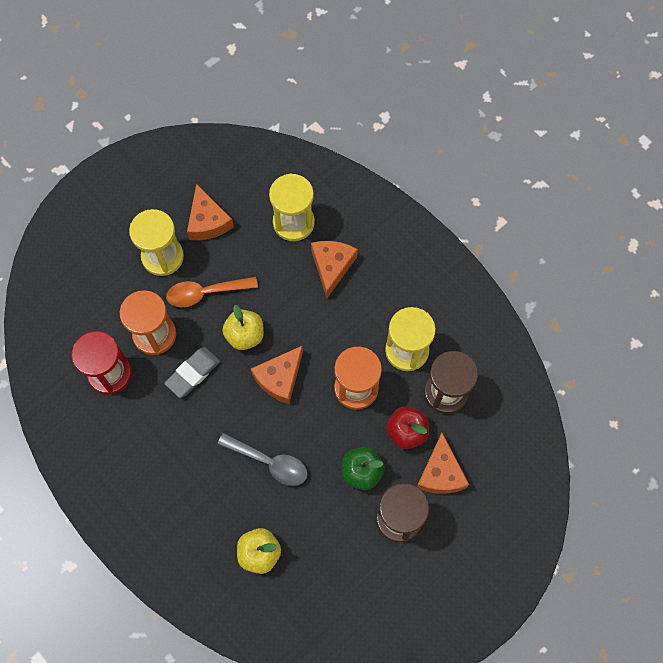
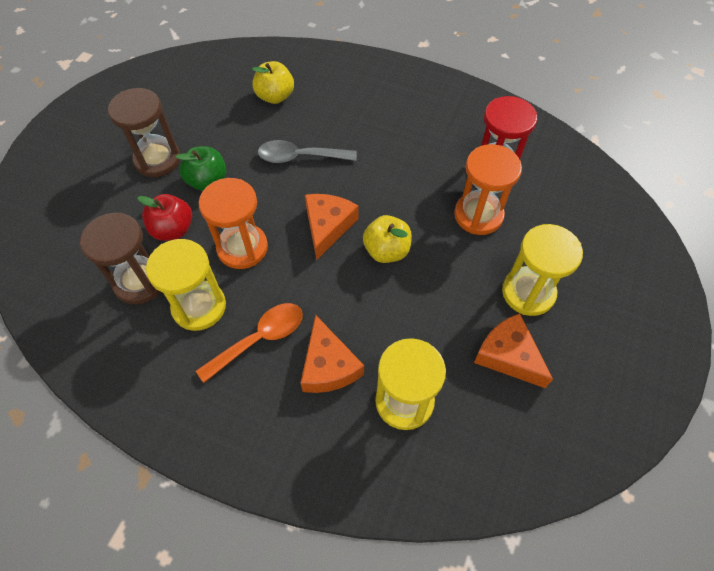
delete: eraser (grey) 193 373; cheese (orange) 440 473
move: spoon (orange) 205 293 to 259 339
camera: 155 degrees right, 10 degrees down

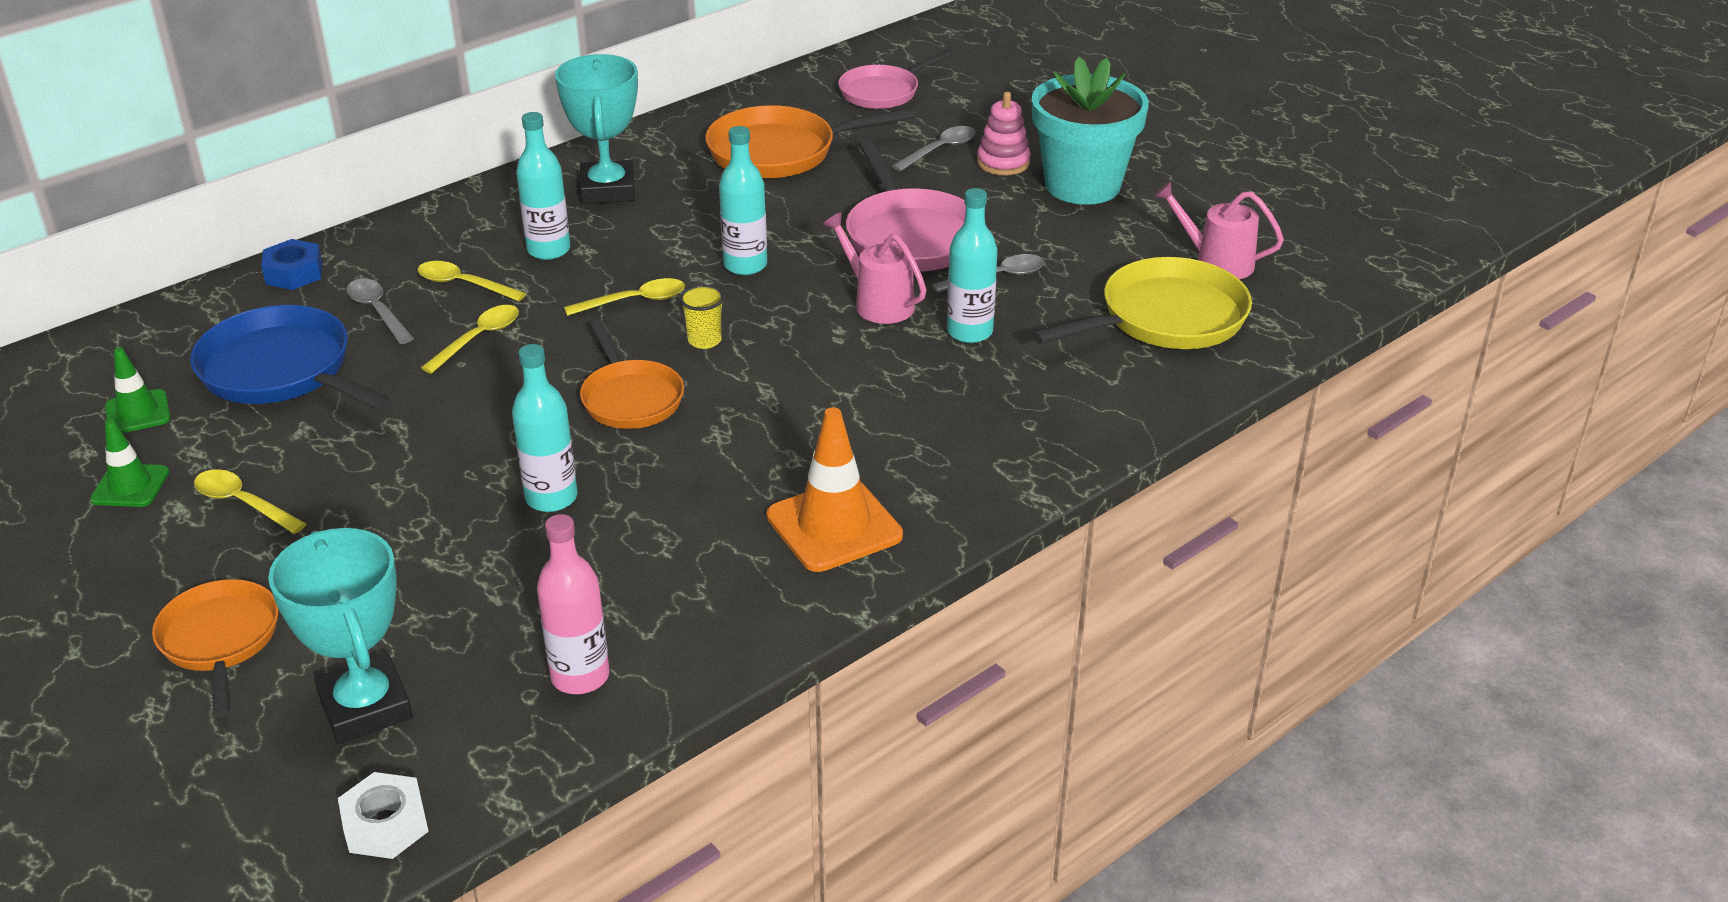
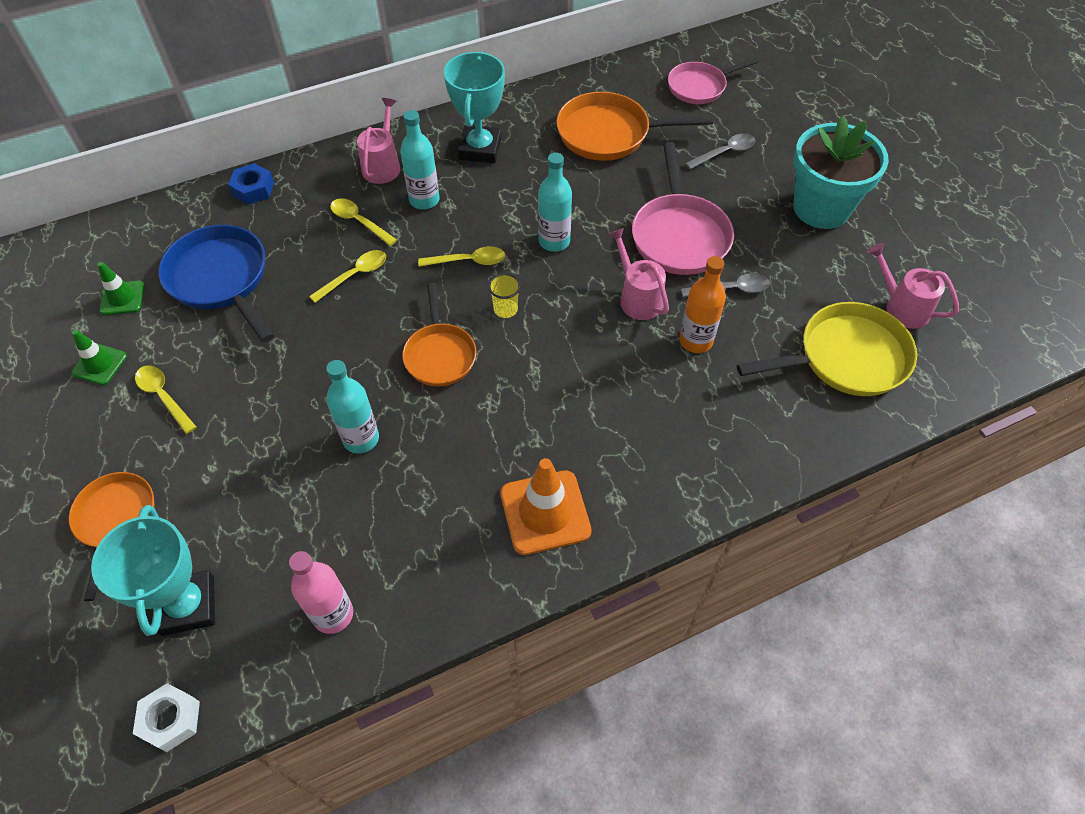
delete: stacking toy (pink) 1003 163; spoon (grey) 378 311
insert: watering can (pink) 383 165
recolor: bottle (turquoise) 969 332 to bottle (orange) 695 341
camera: 15 degrees right, 20 degrees up

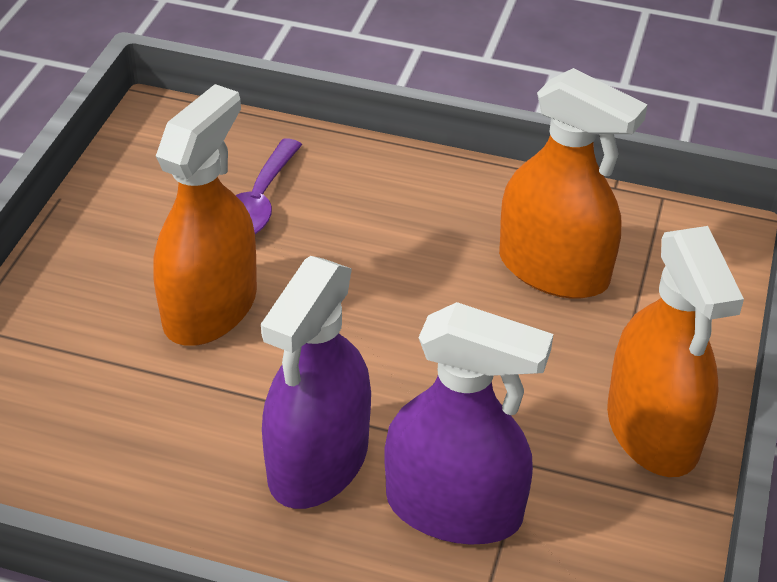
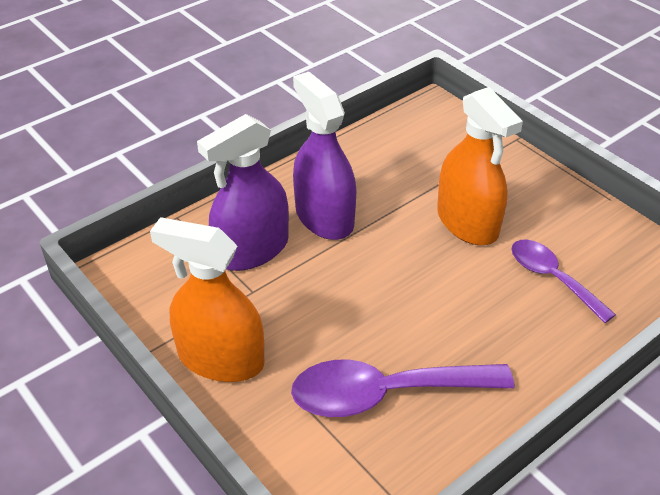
replace: spray bottle (orange) 553 269 to spoon (purple) 384 394
camera: 125 degrees right, 0 degrees up

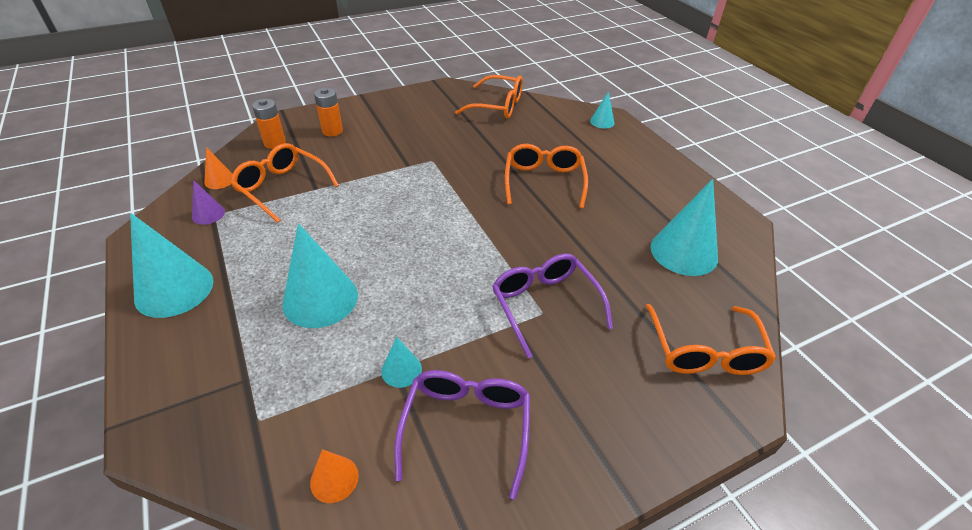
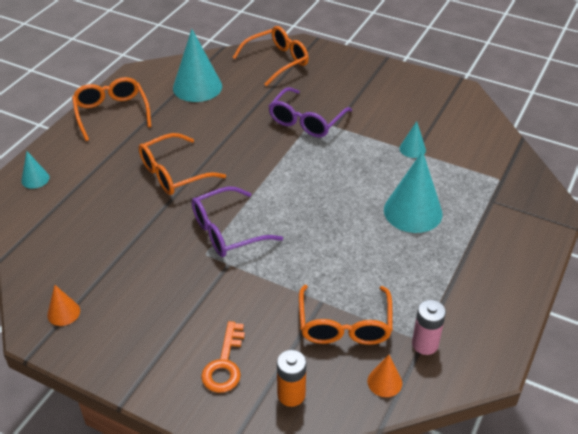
delete: cone (turquoise) 174 289
move: glasses (orange) 498 106 to 111 113; glasses (purple) 466 427 to 227 231; cone (orange) 334 479 to 63 312
replace: battery (orange) 332 131 to key (orange) 224 364; cone (purple) 208 214 to battery (pink) 425 344
camera: 125 degrees left, 0 degrees up

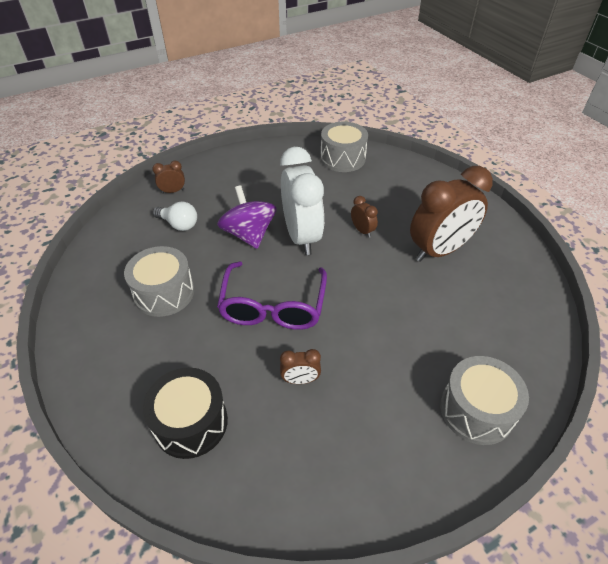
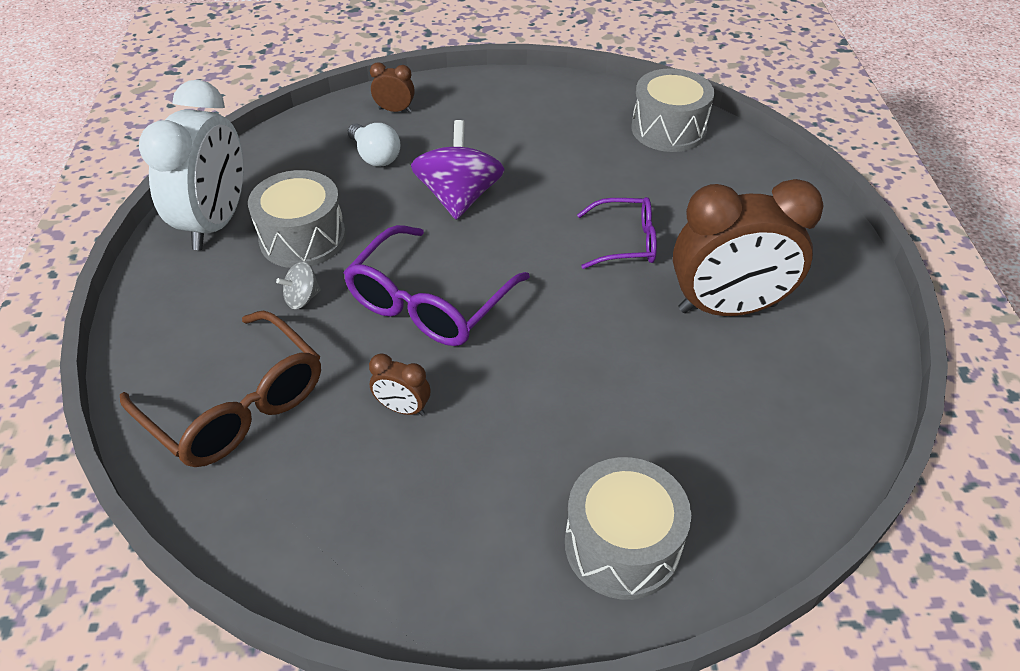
insert: spinning top (grey) 302 298
move: clock (white) 301 236 to 216 223
replace: clock (brown) 362 231 to glasses (purple) 626 242; drum (black) 191 422 to glasses (brown) 237 406
camera: 25 degrees right, 0 degrees up

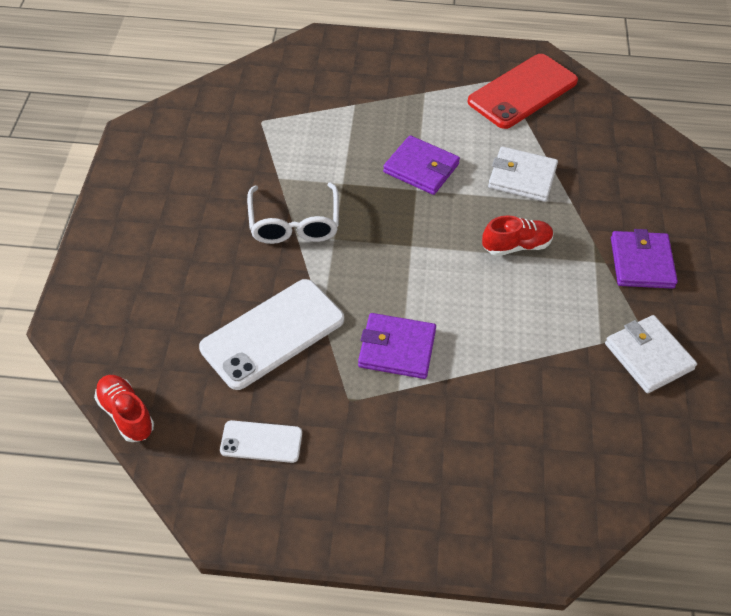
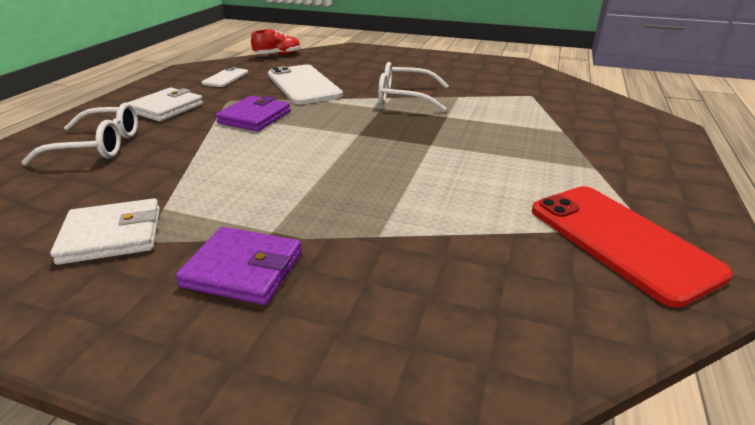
delete: wallet (purple) 421 168; shoe (red) 516 246
insert: glasses (white) 98 146
move: wallet (white) 522 177 to 166 108
camera: 105 degrees right, 20 degrees down

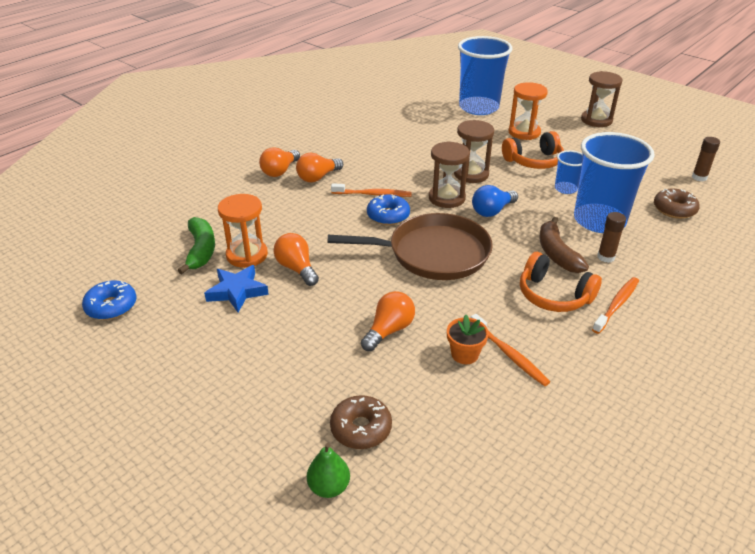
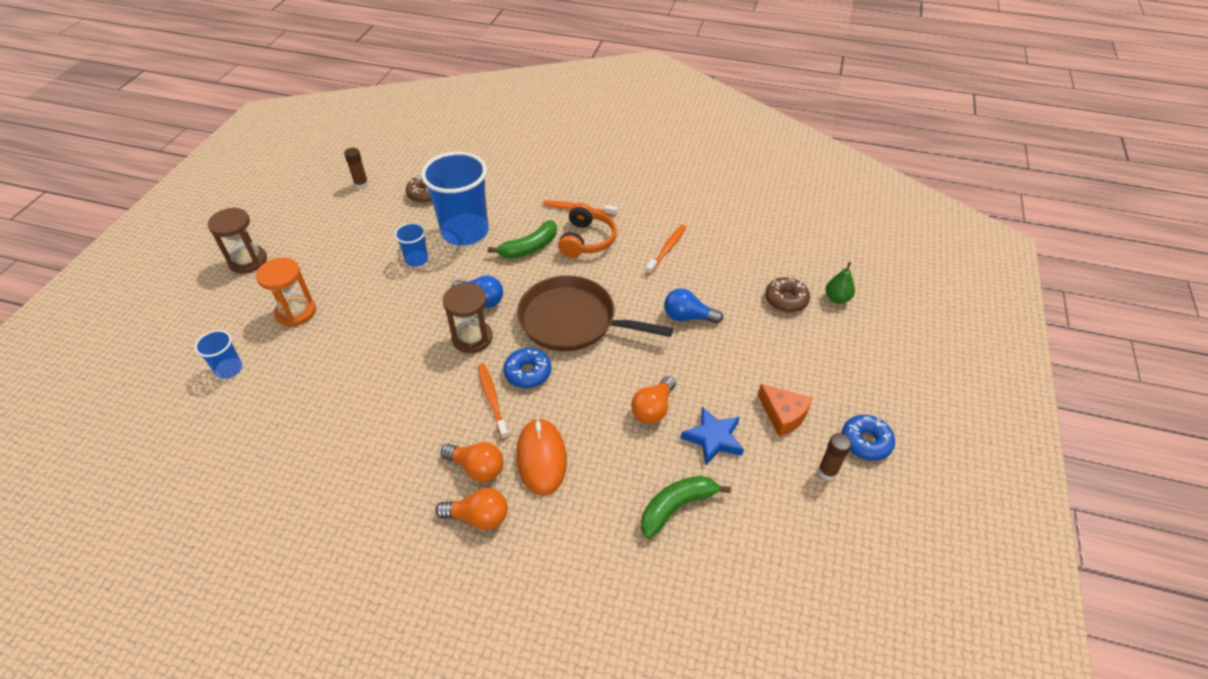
delete: hourglass (brown) 471 174; headphones (orange) 534 161; hourglass (orange) 247 255; flower pot (orange) 464 354
insert: cheese (orange) 783 415; mouse (orange) 541 458
move: glue stick (brown) 606 257 to 827 471; donut (blue) 111 306 to 865 442
recolor: banana (brown) 556 253 to banana (green) 529 248; light bulb (orange) 389 330 to light bulb (blue) 688 317
rotate: pan (brown) 433 253 = 572 321 45 degrees counterclockwise
resize: cup (blue) 478 107 = 229 369 x0.47
camera: 115 degrees left, 10 degrees up

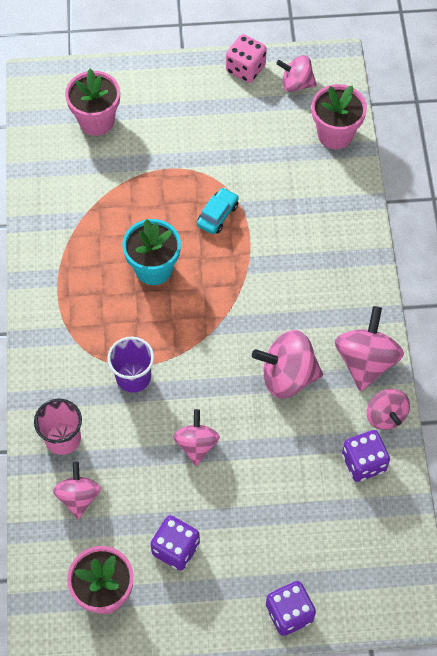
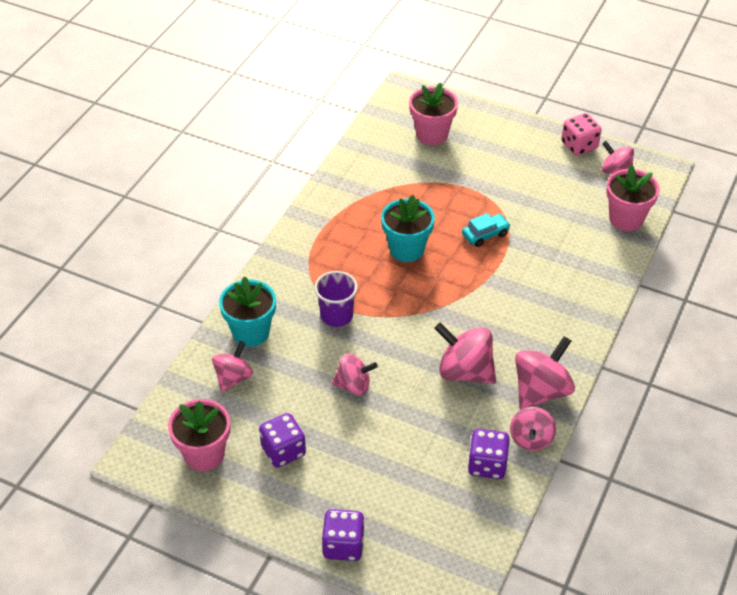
replace: cup (pink) 63 438 to flower pot (turquoise) 251 332
rotate: spinning top (pink) 196 445 = 353 385 60 degrees clockwise
camera: 30 degrees right, 15 degrees down

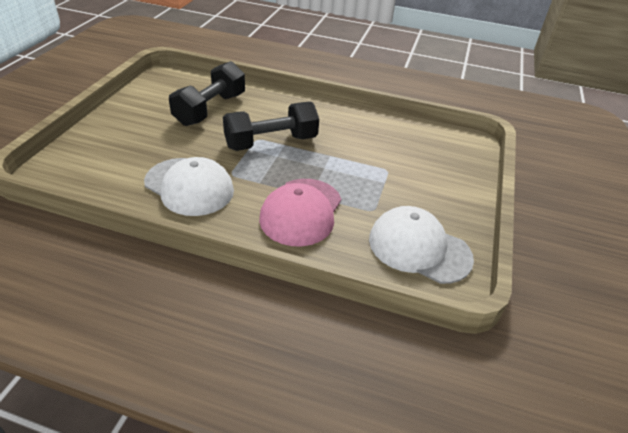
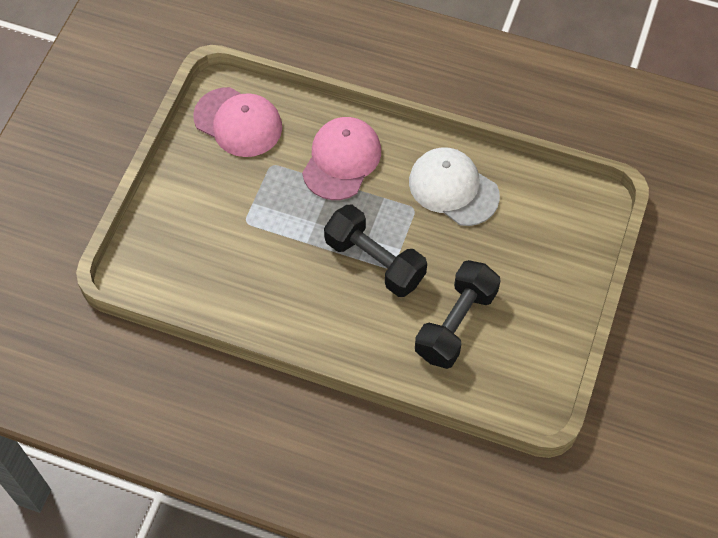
recolor: cap (white) 419 248 to cap (pink) 238 122
rotate: dumbbell (black) 271 142 = 374 261 60 degrees clockwise
camera: 175 degrees left, 20 degrees up

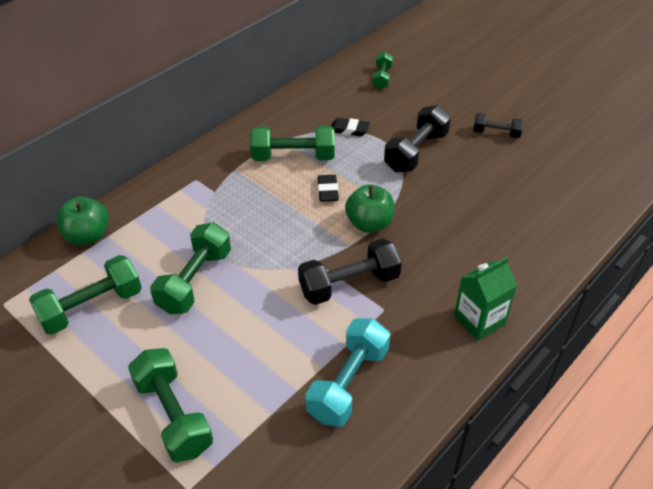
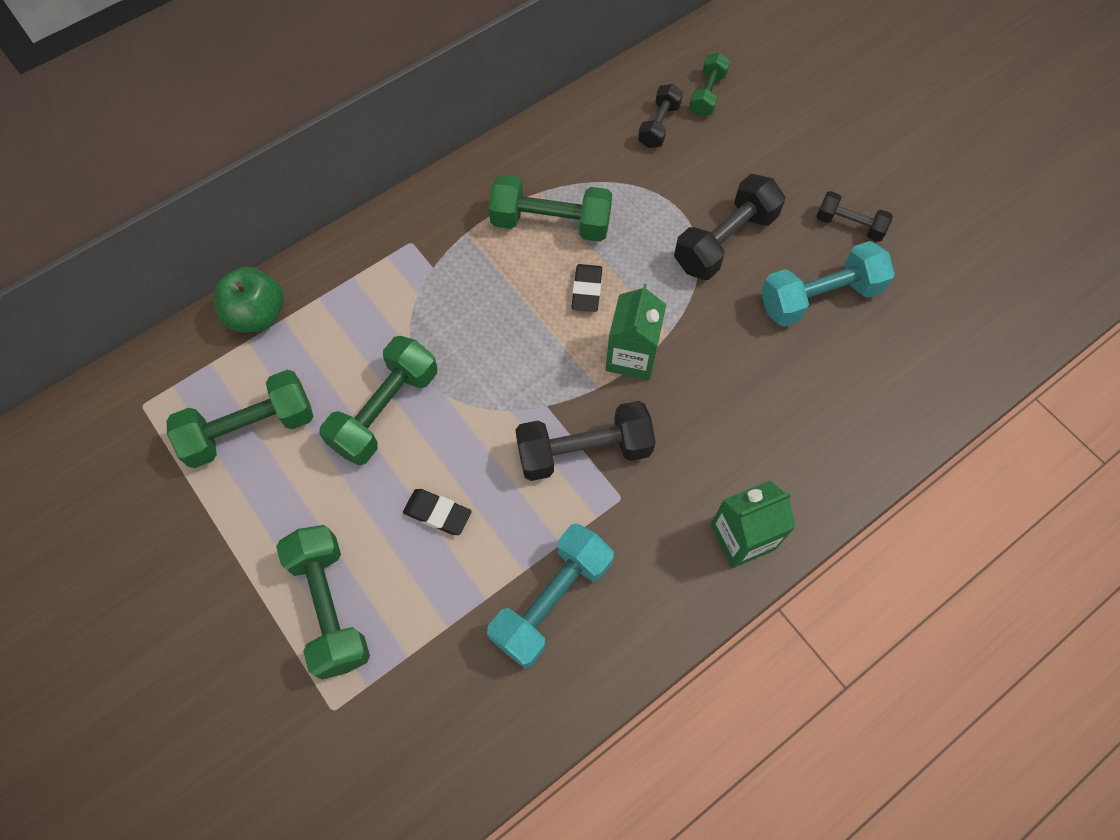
insert: dumbbell (black) 659 125; dumbbell (turquoise) 819 297
move: eraser (black) 349 130 to 437 513
replace: apple (green) 369 224 to carton (green) 632 356
camera: 10 degrees right, 20 degrees up

